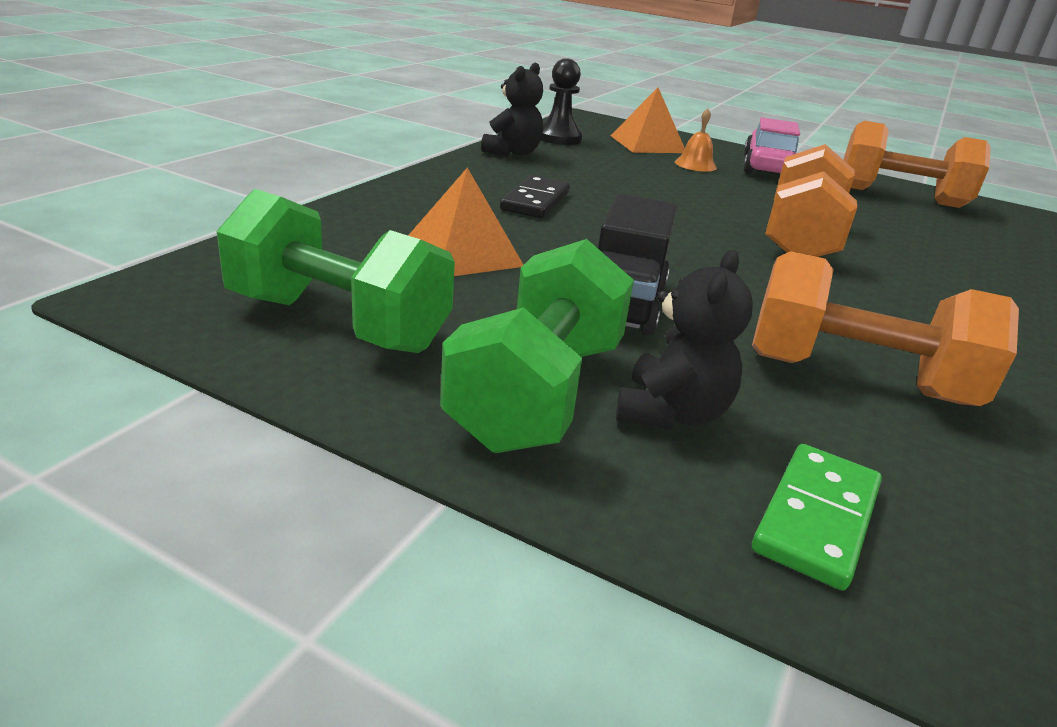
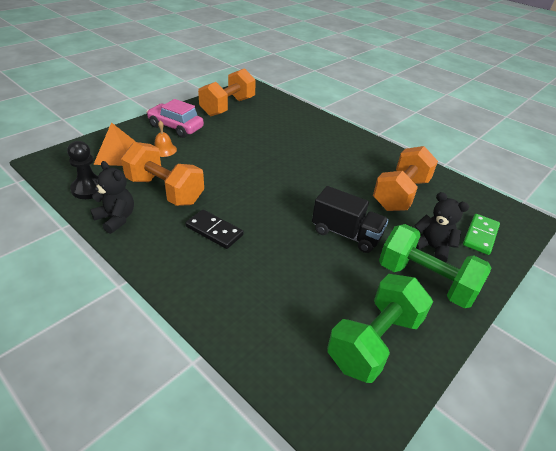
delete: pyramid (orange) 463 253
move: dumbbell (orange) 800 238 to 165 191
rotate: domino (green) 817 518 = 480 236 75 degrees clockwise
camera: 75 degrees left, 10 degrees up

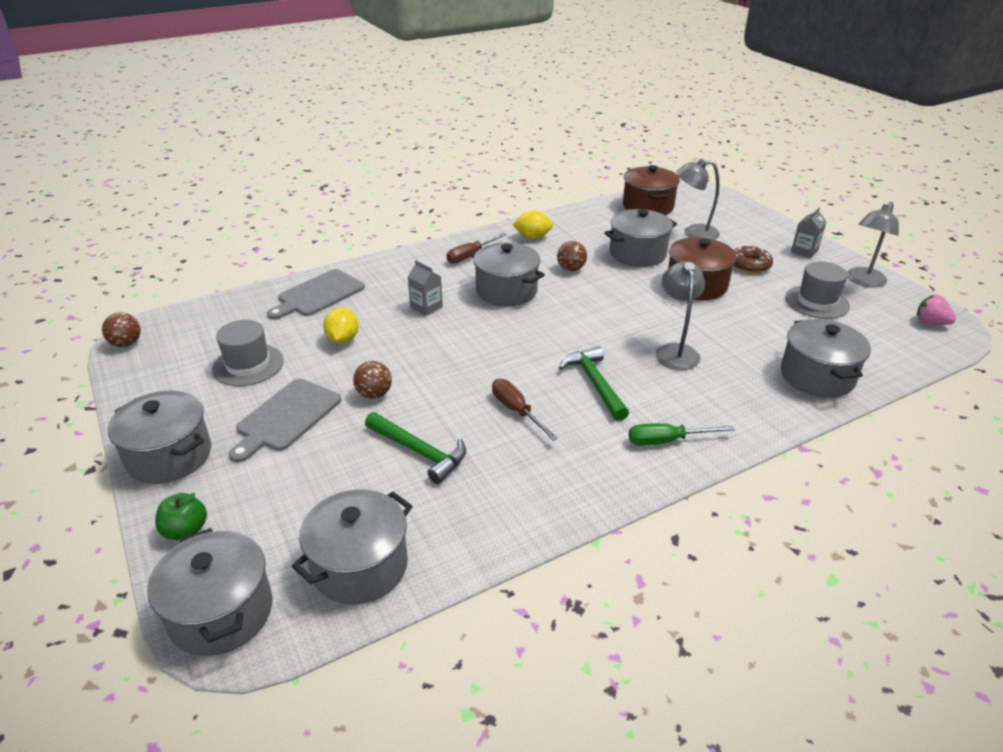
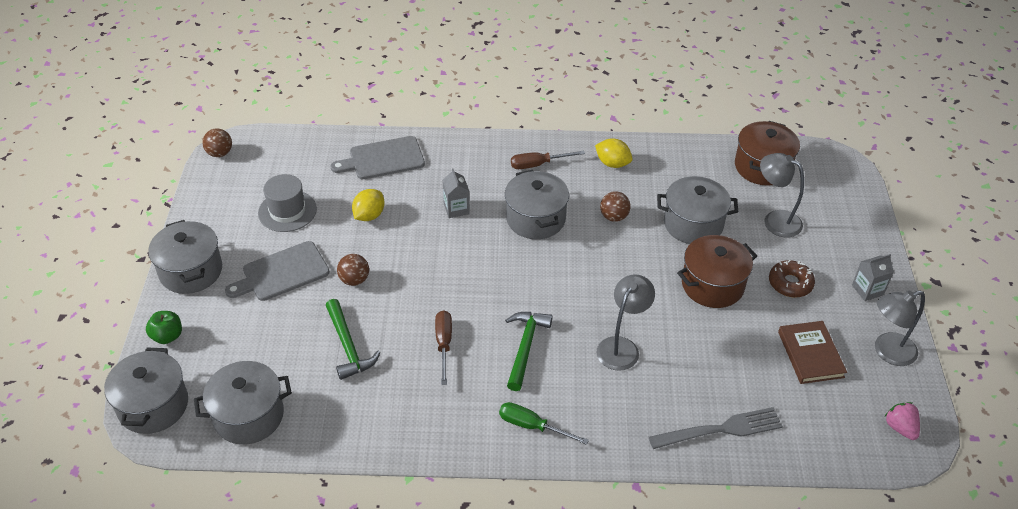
replace: hat (grey) 817 302 to book (brown) 810 354; pot (grey) 817 376 to fork (grey) 720 429
camera: 30 degrees right, 10 degrees up

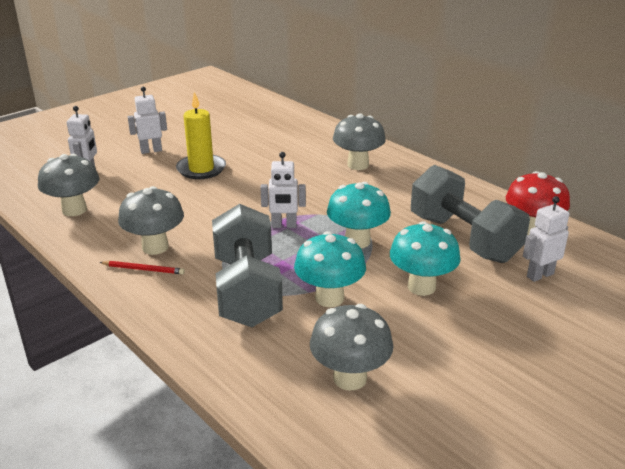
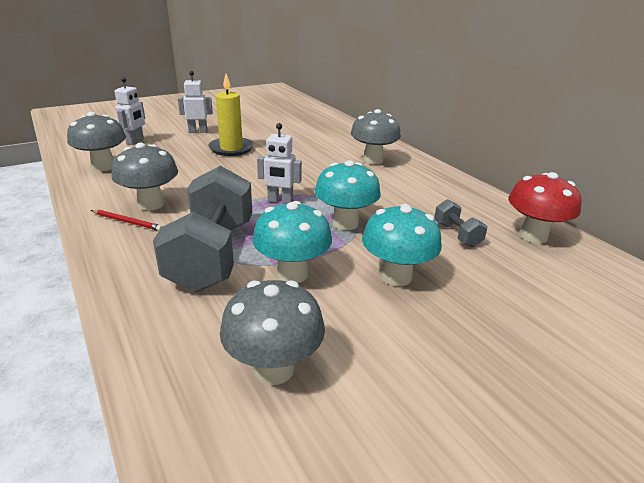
delete: robot (white) 539 275
resize: dumbbell (grey) 463 238 = 457 234 x0.44
camera: 10 degrees right, 0 degrees up

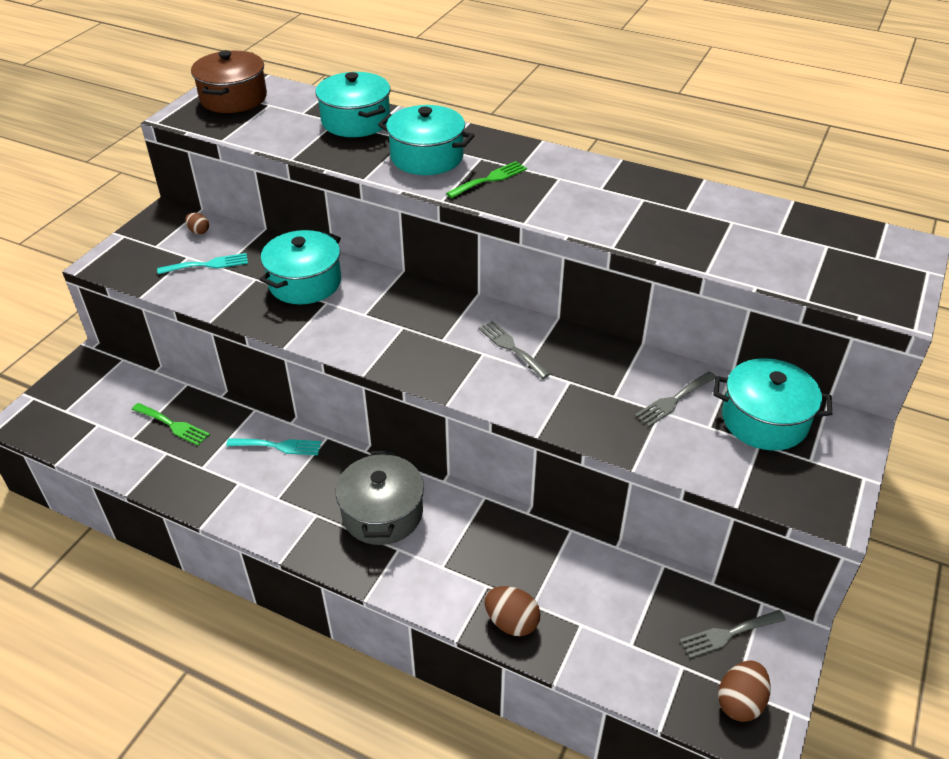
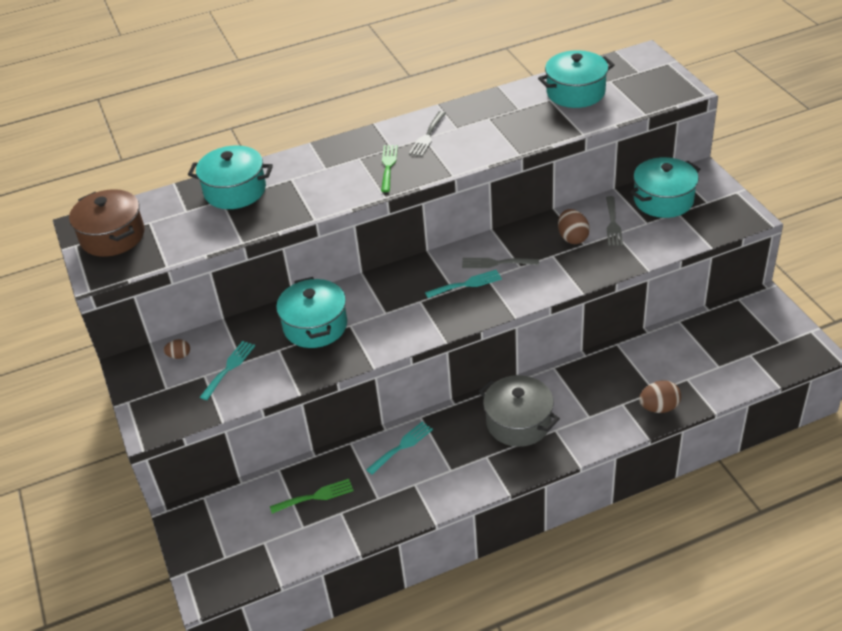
insert: fork (turquoise) 467 284
move: pot (turquoise) 427 157 to 575 92; fork (grey) 728 634 to 427 136; egg (brown) 740 702 to 572 238
camera: 45 degrees left, 0 degrees up

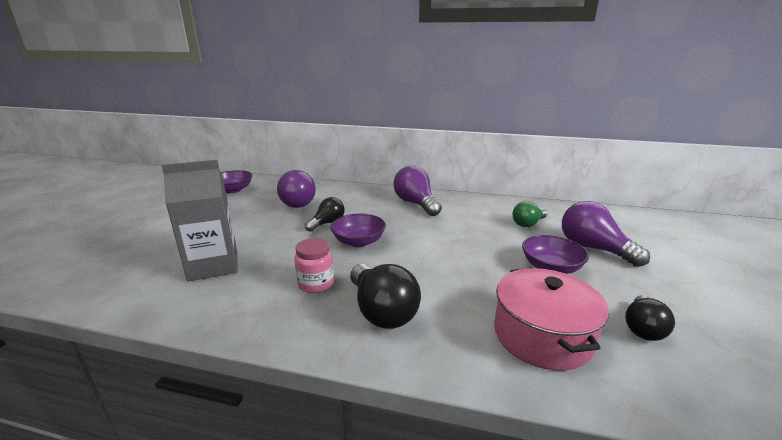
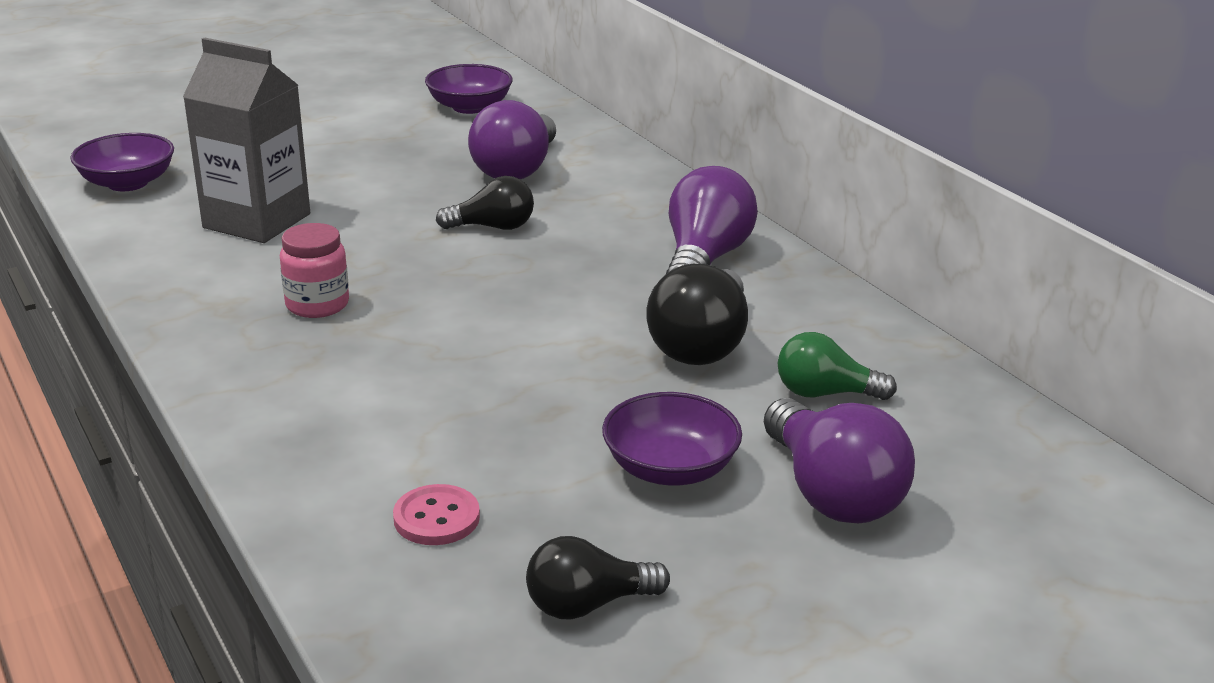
move: bowl (purple) 358 241 to 128 183; light bulb (black) 381 311 to 701 344
replace: pot (pink) 542 336 to button (pink) 436 518
rotate: light bulb (purple) 593 249 = 831 493 150 degrees clockwise
camera: 45 degrees right, 5 degrees up

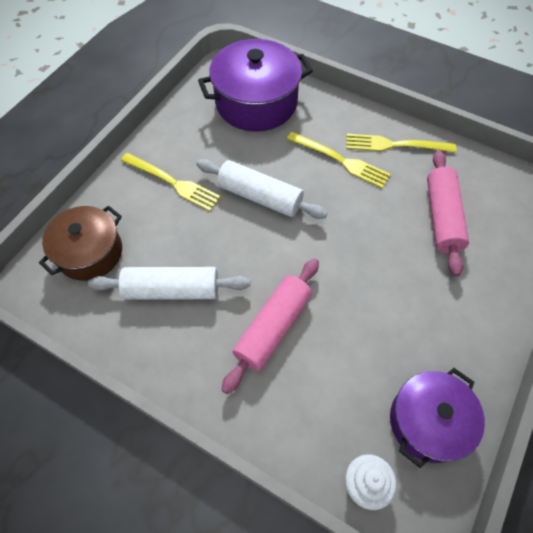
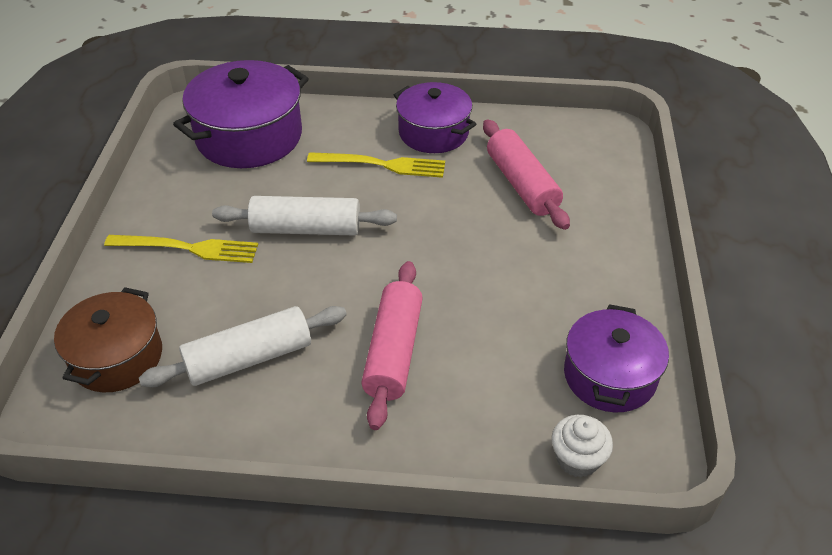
replace: fork (yellow) 394 145 to pot (purple) 433 132
camera: 25 degrees left, 15 degrees down

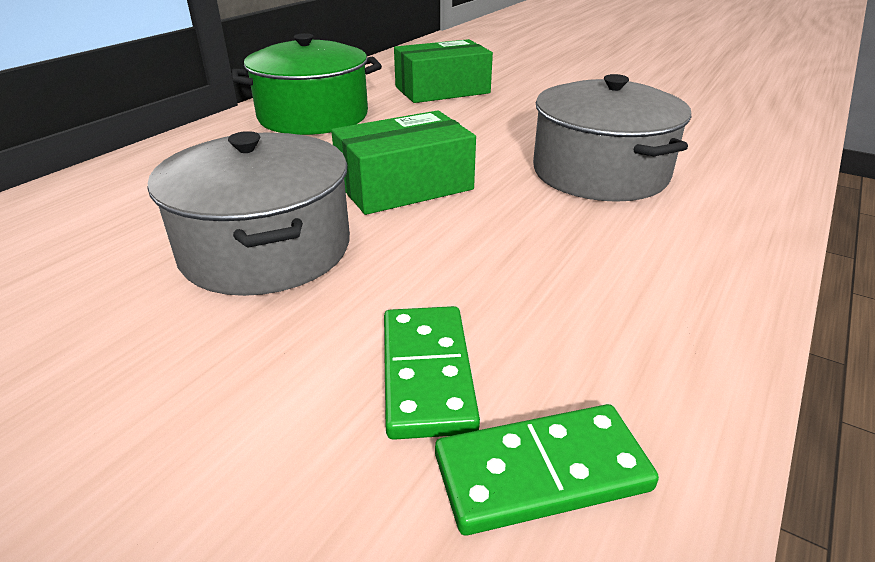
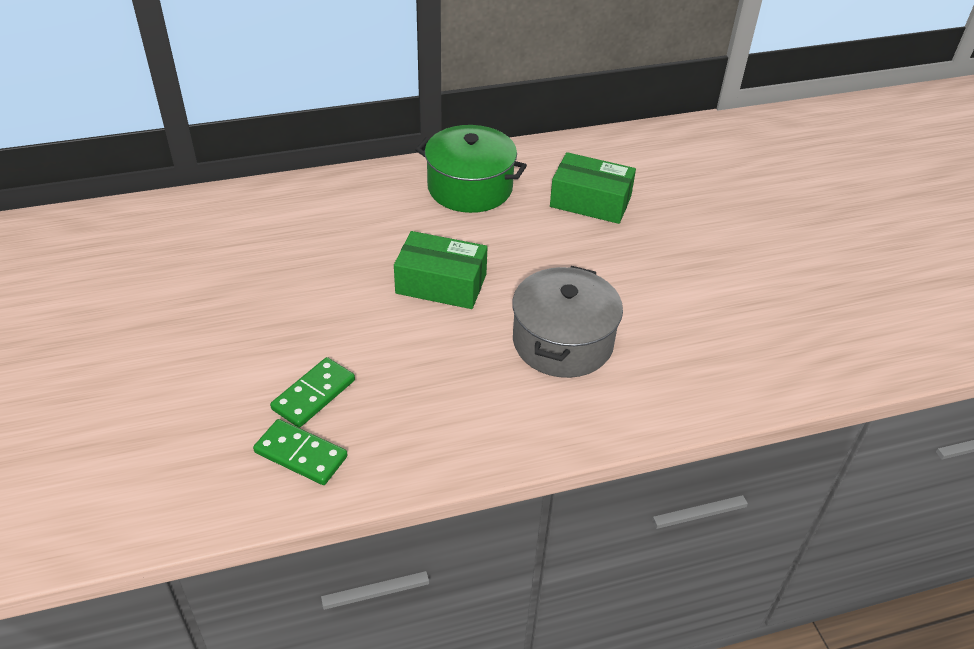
delete: pot (grey) 266 249
camera: 40 degrees right, 10 degrees up

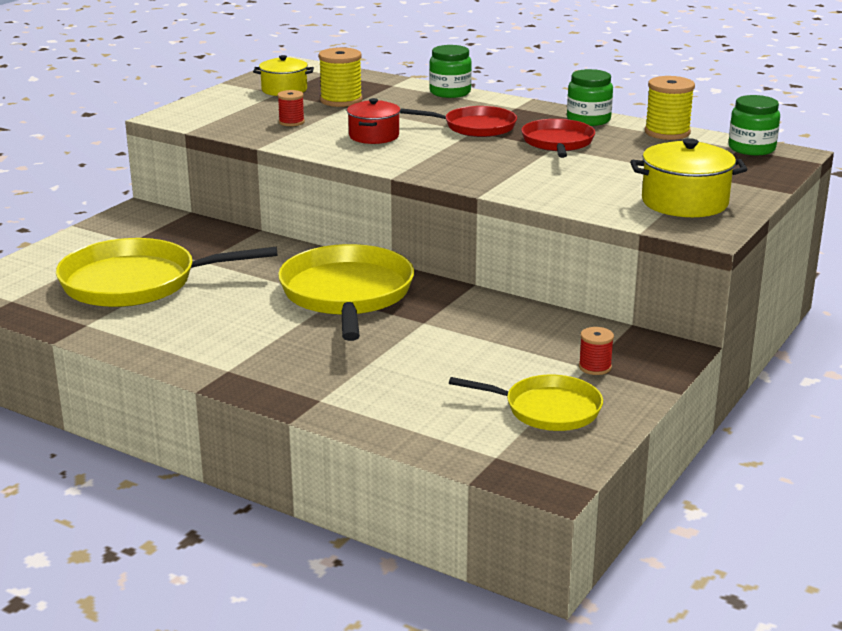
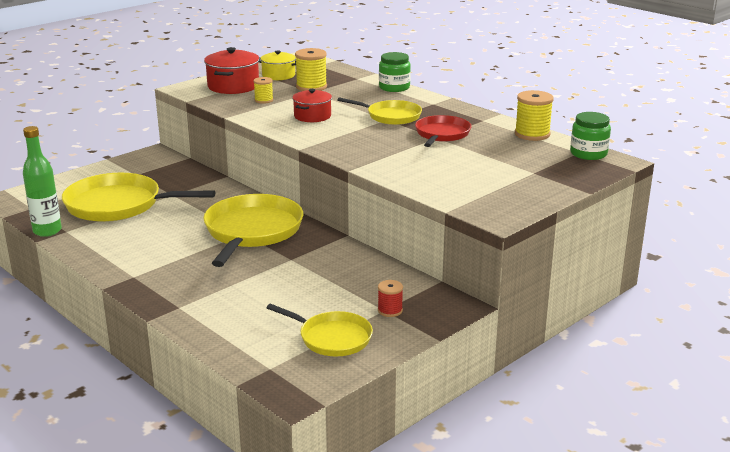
delete: jar (green) 588 120; pot (yellow) 684 202
insert: pot (red) 233 86; bottle (green) 47 231
recolor: spool (red) 291 122 to spool (yellow) 264 100; pan (red) 476 127 to pan (yellow) 391 116
camera: 15 degrees right, 0 degrees up

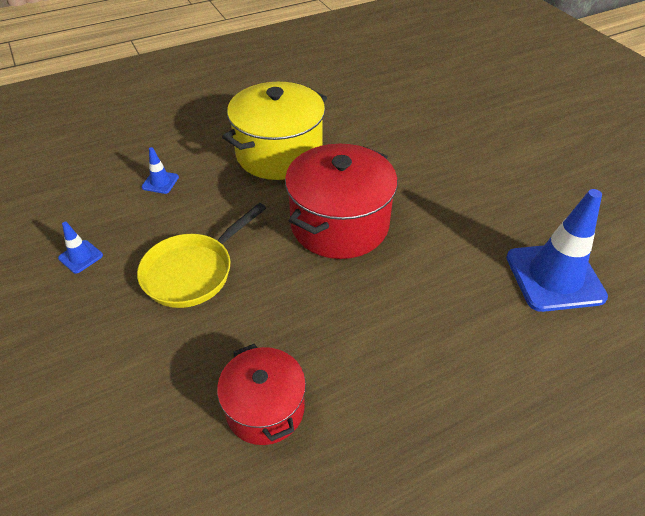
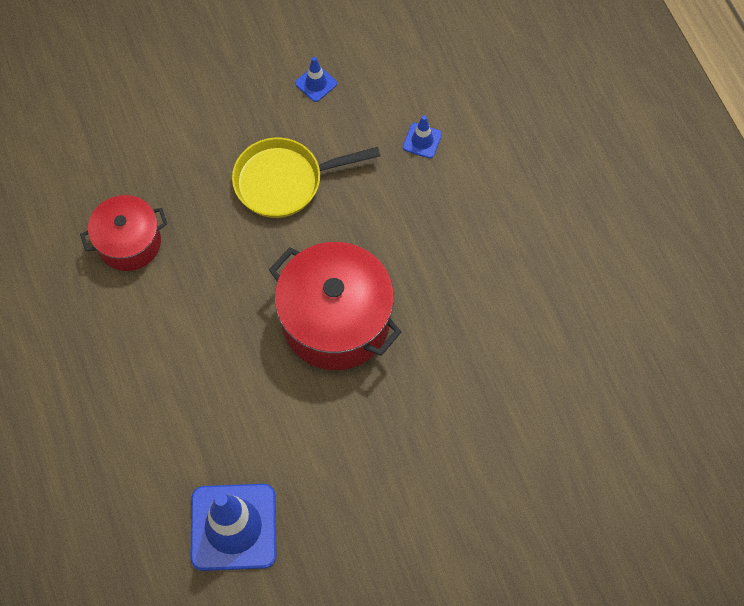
delete: pot (yellow) 279 153
rotate: pan (yellow) 193 272 = 284 181 60 degrees counterclockwise
camera: 95 degrees right, 20 degrees up

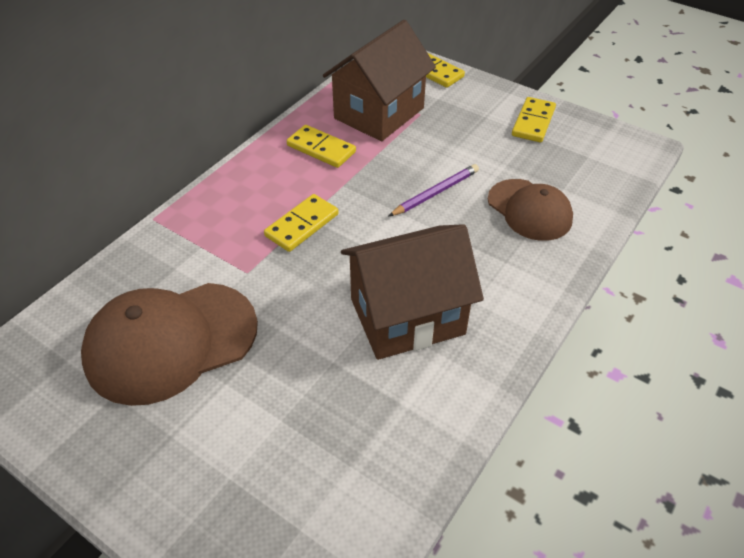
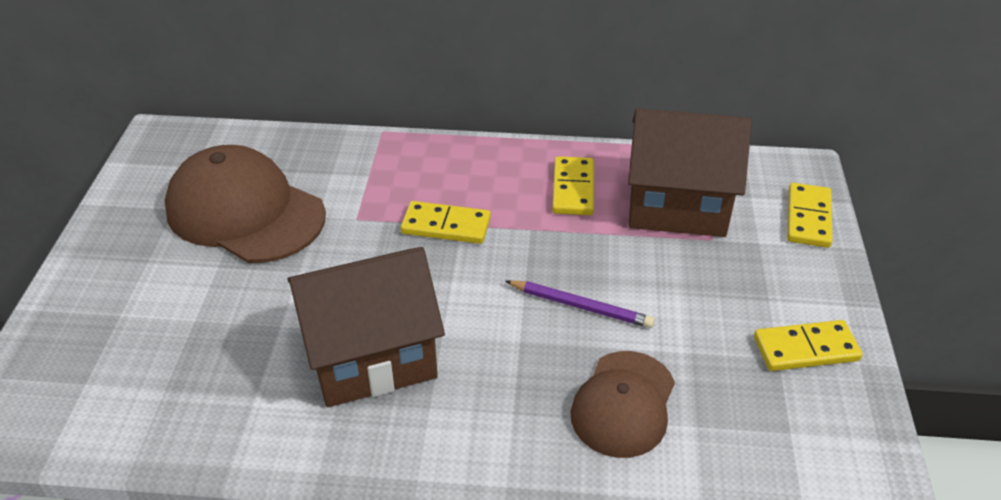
rotate: house (brown) 407 316 = 371 357 60 degrees counterclockwise
camera: 60 degrees right, 5 degrees down

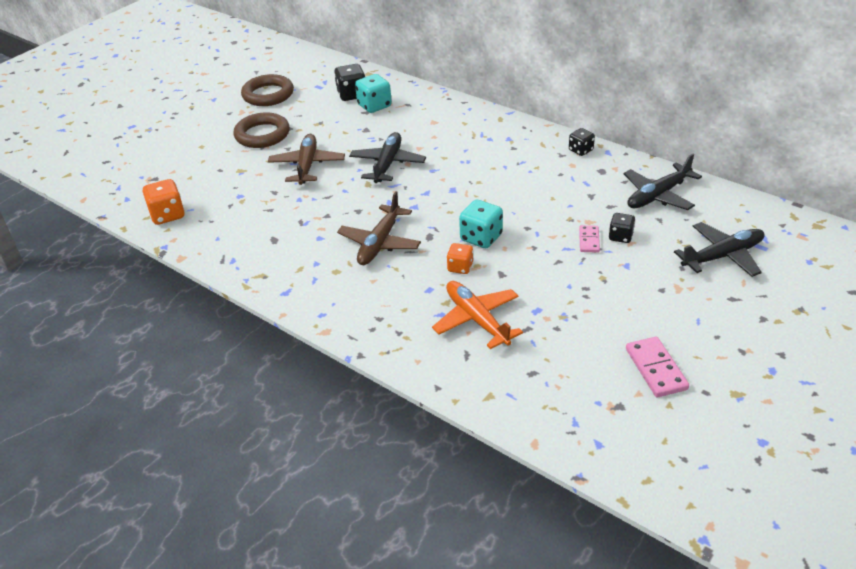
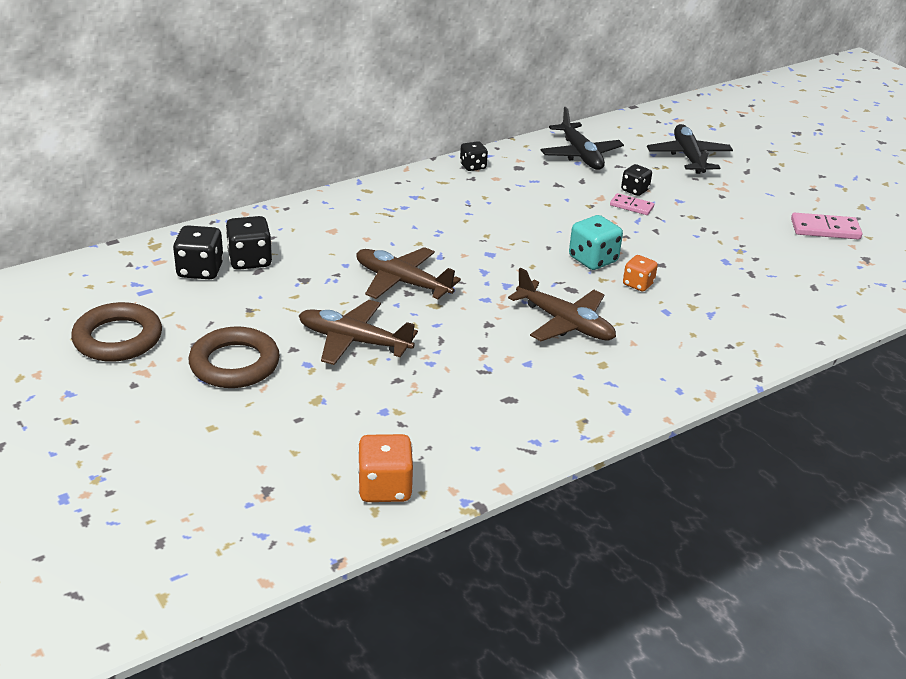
delete: plane (orange) 477 320
recolor: dice (turquoise) 374 106 to dice (black) 250 260; plane (black) 387 164 to plane (brown) 402 282
camera: 75 degrees left, 5 degrees down

